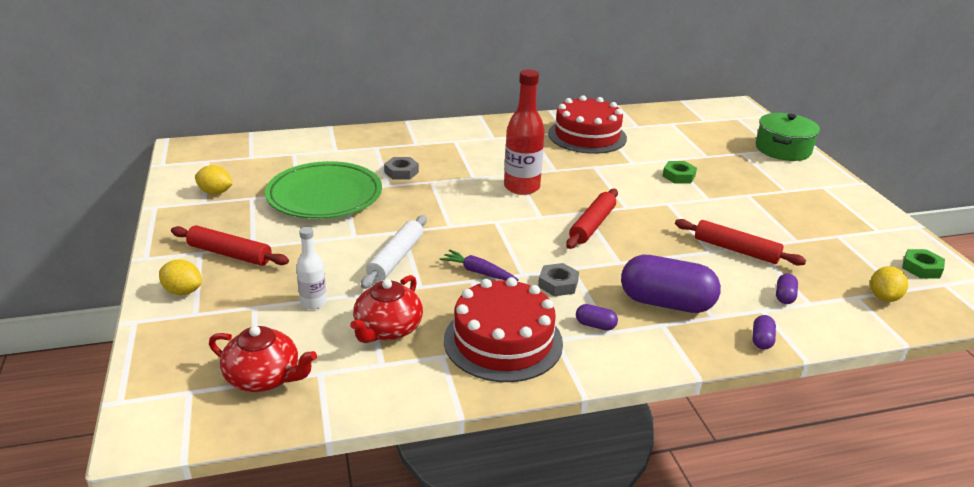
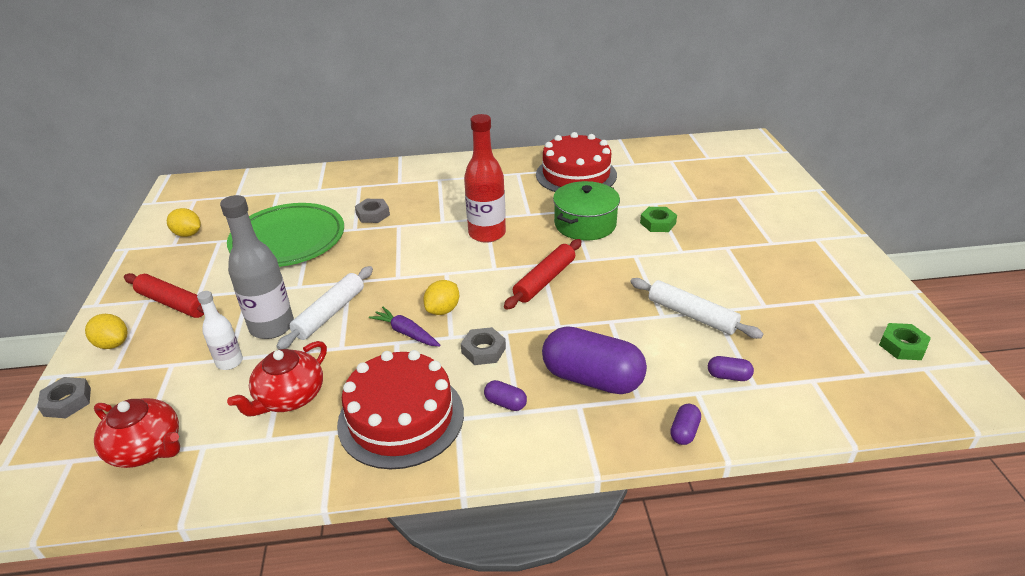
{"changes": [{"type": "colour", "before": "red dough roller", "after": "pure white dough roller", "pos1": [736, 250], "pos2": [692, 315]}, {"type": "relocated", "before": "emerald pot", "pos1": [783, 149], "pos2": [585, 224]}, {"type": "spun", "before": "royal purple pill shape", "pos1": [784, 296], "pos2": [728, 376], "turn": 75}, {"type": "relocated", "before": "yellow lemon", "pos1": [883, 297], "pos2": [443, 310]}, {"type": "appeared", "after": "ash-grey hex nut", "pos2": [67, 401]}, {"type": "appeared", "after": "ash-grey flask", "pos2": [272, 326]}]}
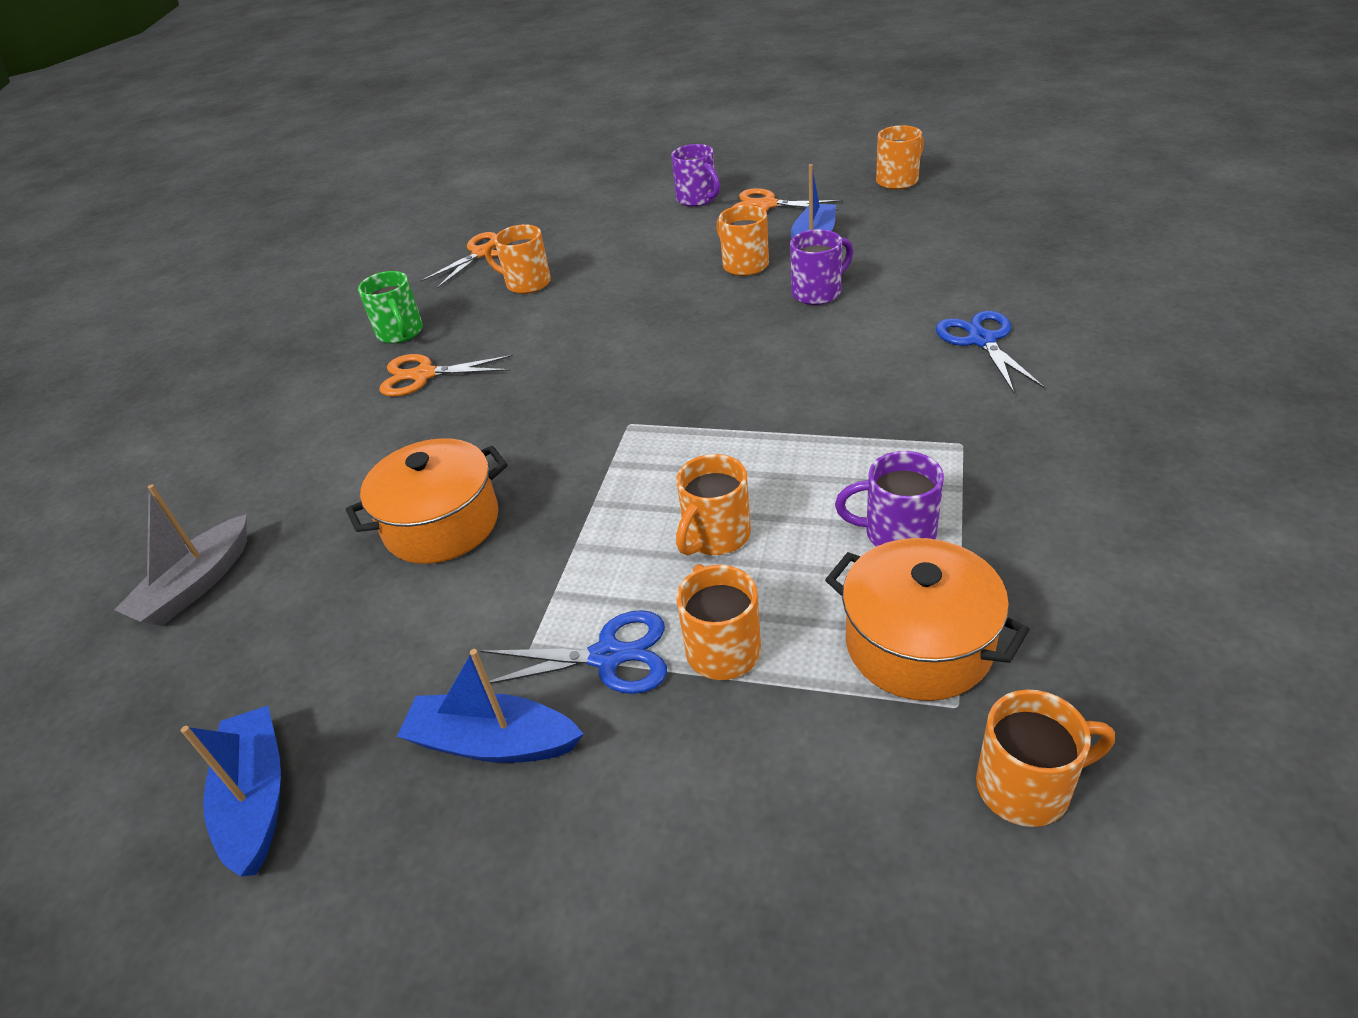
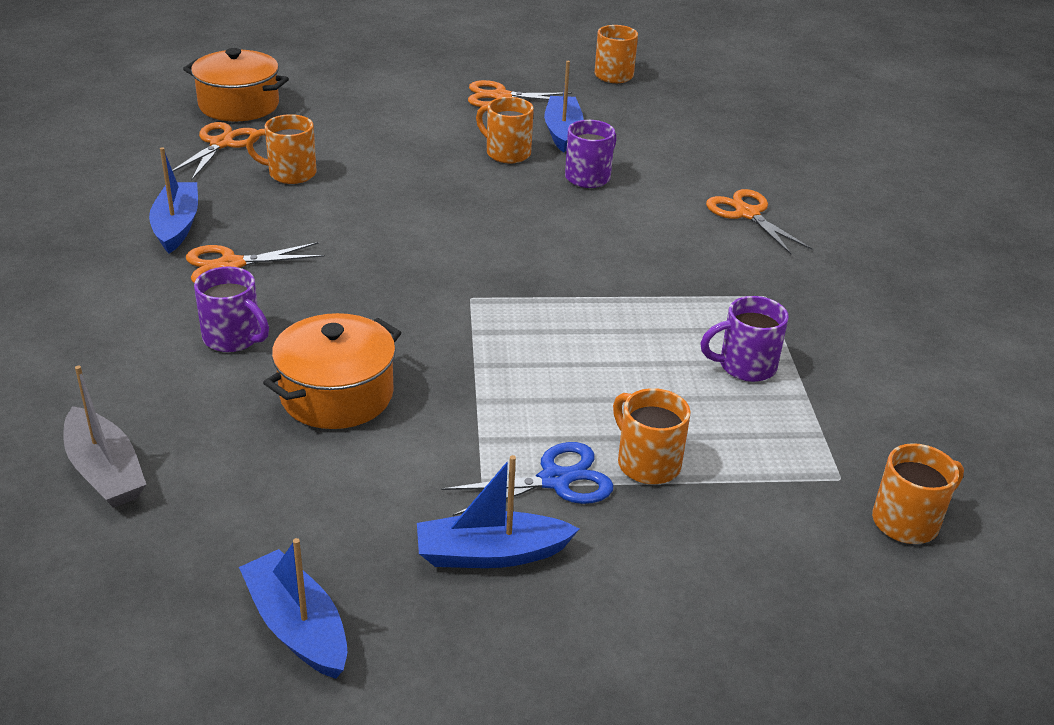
{"changes": [{"type": "spun", "before": "ash-grey boat", "pos1": [196, 585], "pos2": [105, 471], "turn": -45}, {"type": "exchanged", "before": "emerald coffee mug", "after": "blue boat", "pos1": [400, 333], "pos2": [177, 226]}, {"type": "relocated", "before": "royal purple coffee mug", "pos1": [697, 199], "pos2": [233, 338]}, {"type": "missing", "before": "orange-coloured coffee mug", "pos1": [715, 536]}, {"type": "relocated", "before": "orange-coloured pot", "pos1": [918, 644], "pos2": [239, 105]}, {"type": "colour", "before": "blue scissors", "after": "orange-coloured scissors", "pos1": [981, 340], "pos2": [747, 214]}]}
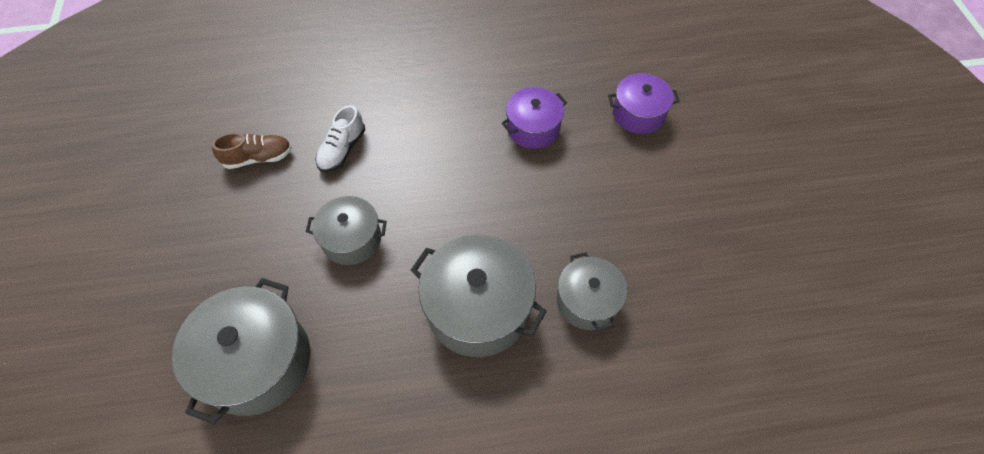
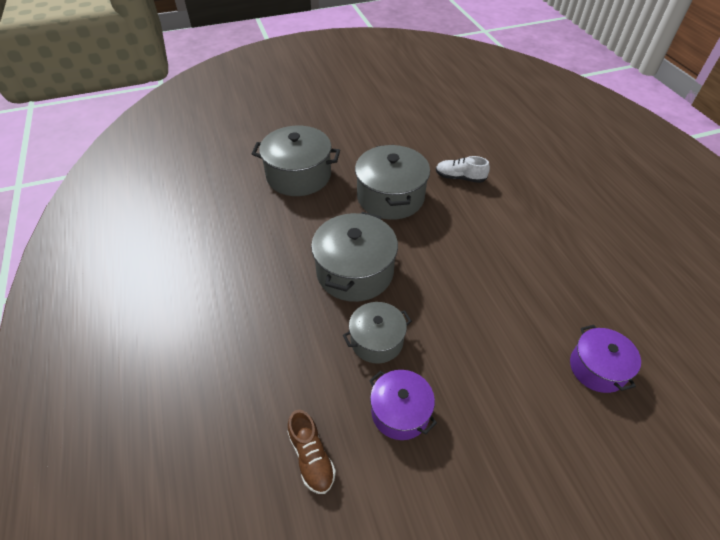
{"changes": [{"type": "relocated", "before": "russet lace-up shoe", "pos1": [258, 158], "pos2": [311, 457]}, {"type": "size", "before": "ash-grey pot", "pos1": [351, 239], "pos2": [390, 197], "scale": 1.63}, {"type": "relocated", "before": "royal purple pot", "pos1": [533, 128], "pos2": [400, 412]}]}
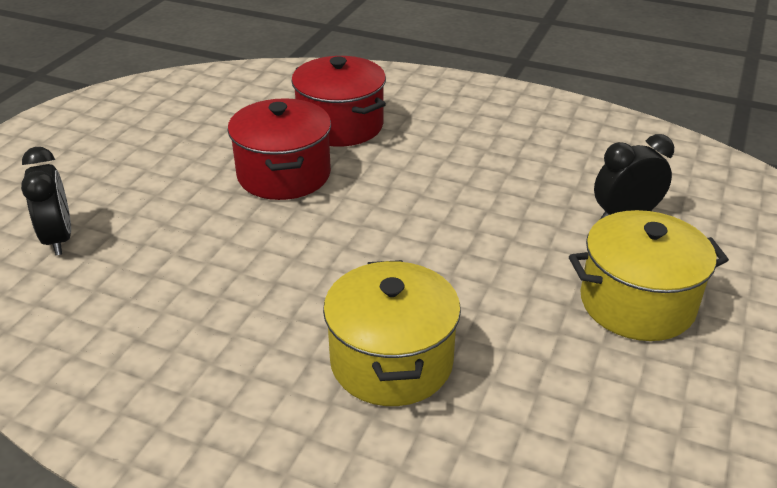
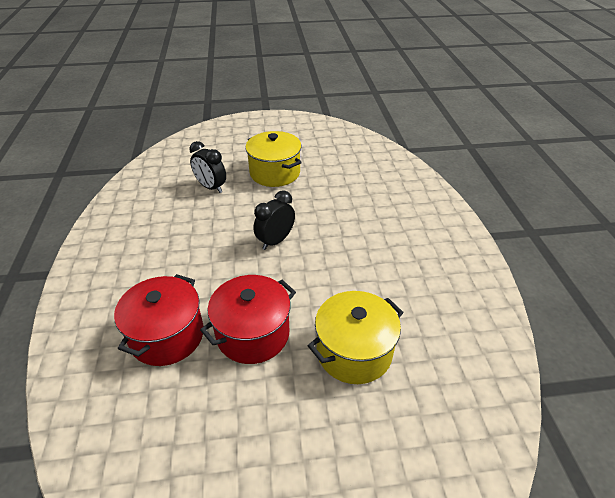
{"changes": [{"type": "relocated", "before": "black clock", "pos1": [59, 239], "pos2": [275, 241]}, {"type": "relocated", "before": "yellow pot", "pos1": [391, 362], "pos2": [354, 352]}]}
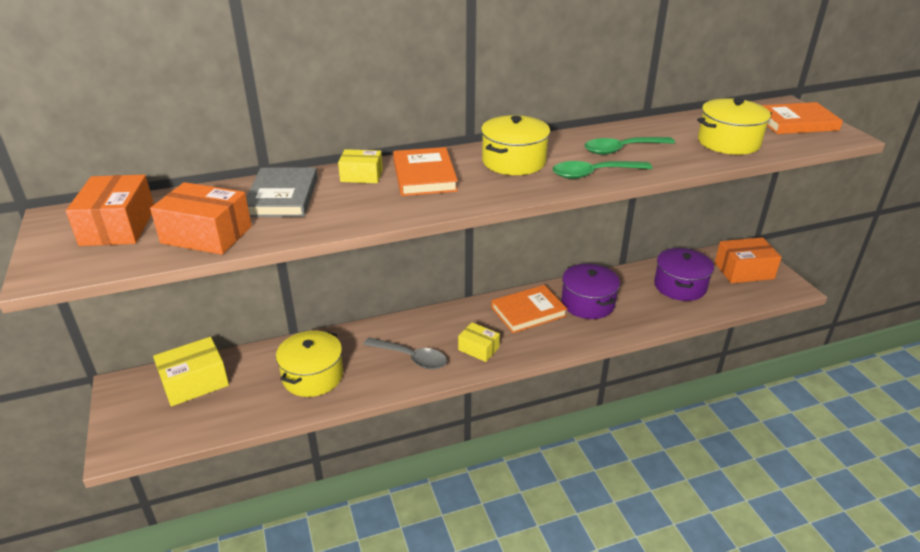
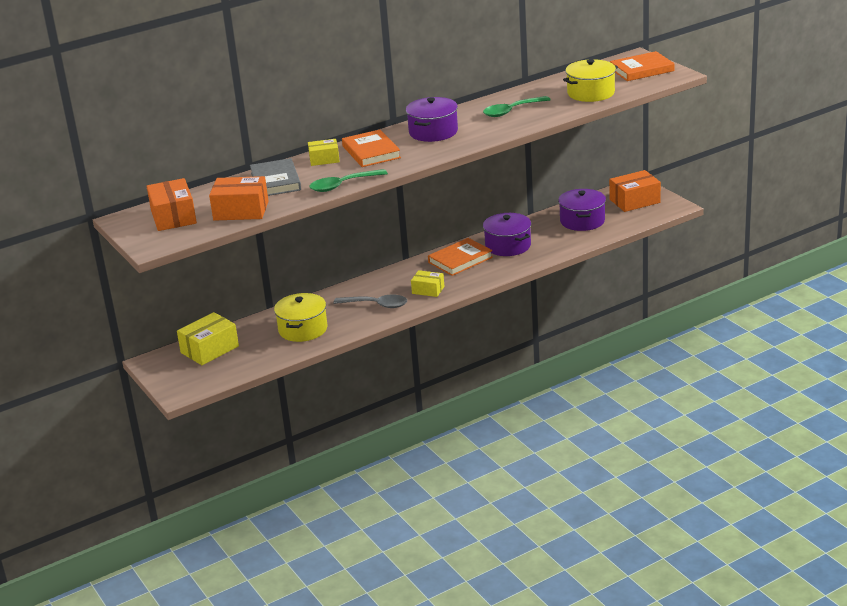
{"changes": [{"type": "colour", "before": "yellow pot", "after": "royal purple pot", "pos1": [514, 161], "pos2": [433, 132]}, {"type": "relocated", "before": "emerald teaspoon", "pos1": [593, 174], "pos2": [342, 185]}]}
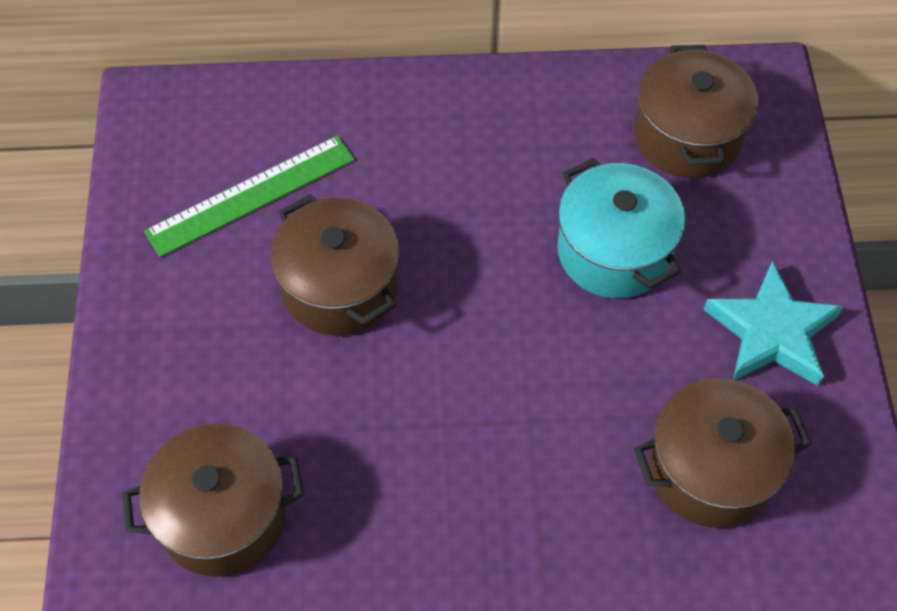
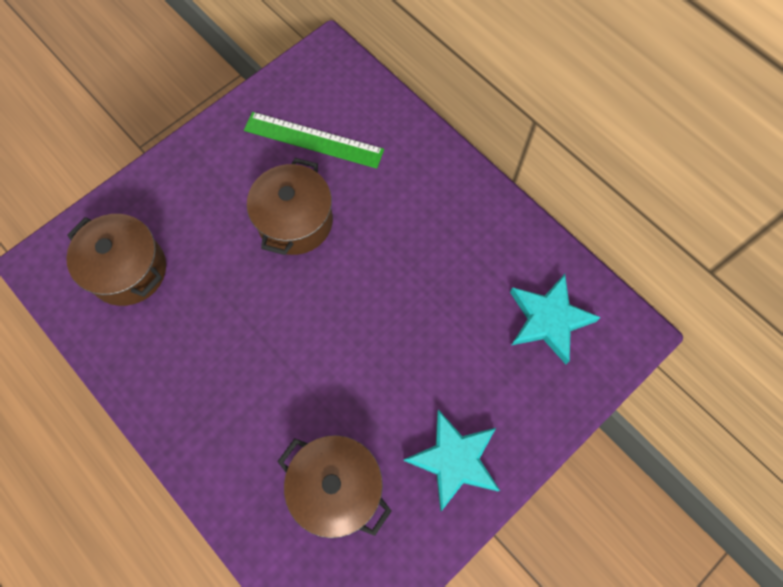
{"changes": [{"type": "missing", "before": "teal pot", "pos1": [614, 251]}, {"type": "exchanged", "before": "russet pot", "after": "teal star", "pos1": [687, 136], "pos2": [548, 320]}]}
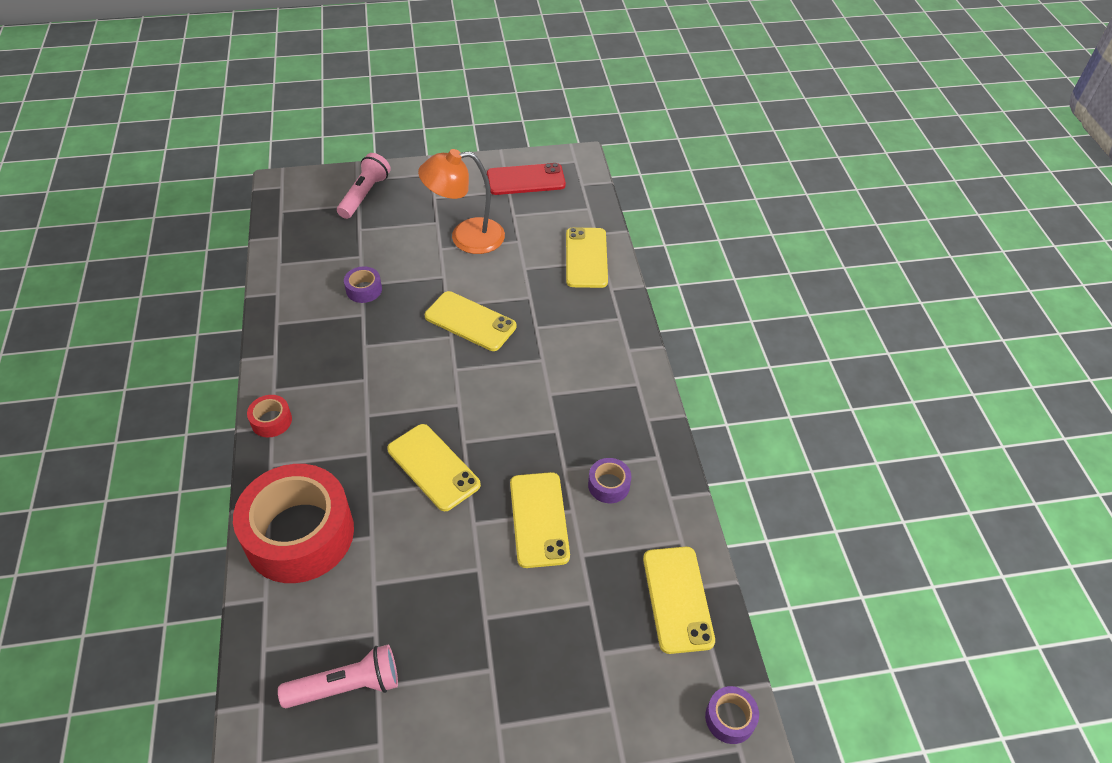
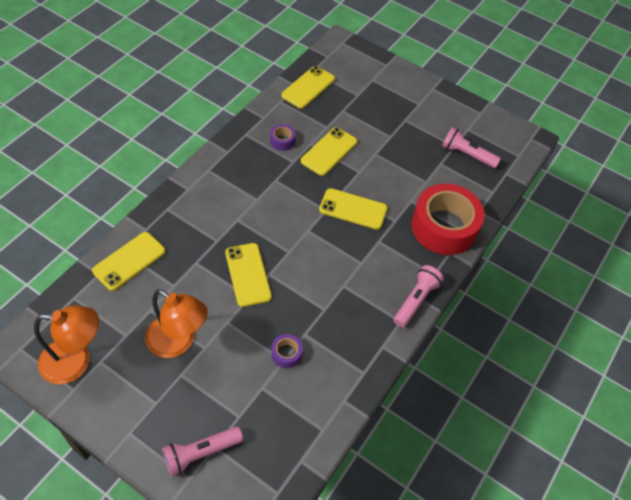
{"changes": [{"type": "exchanged", "before": "red tape", "after": "rose-pink flashlight", "pos1": [271, 421], "pos2": [416, 300]}, {"type": "spun", "before": "yellow phone", "pos1": [433, 467], "pos2": [353, 209], "turn": -75}, {"type": "exchanged", "before": "red phone", "after": "orange-coloured lamp", "pos1": [526, 180], "pos2": [76, 361]}, {"type": "missing", "before": "royal purple tape", "pos1": [730, 718]}]}
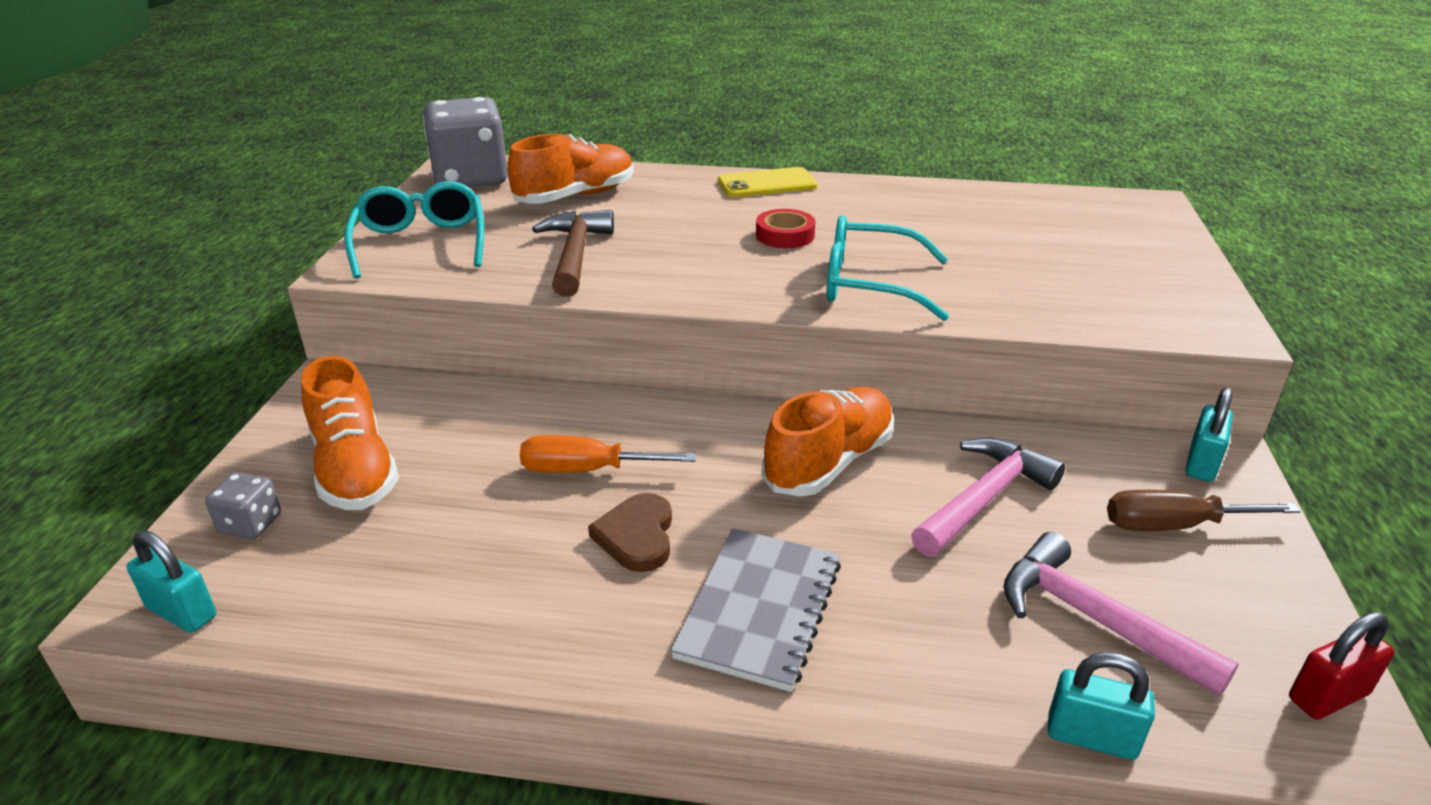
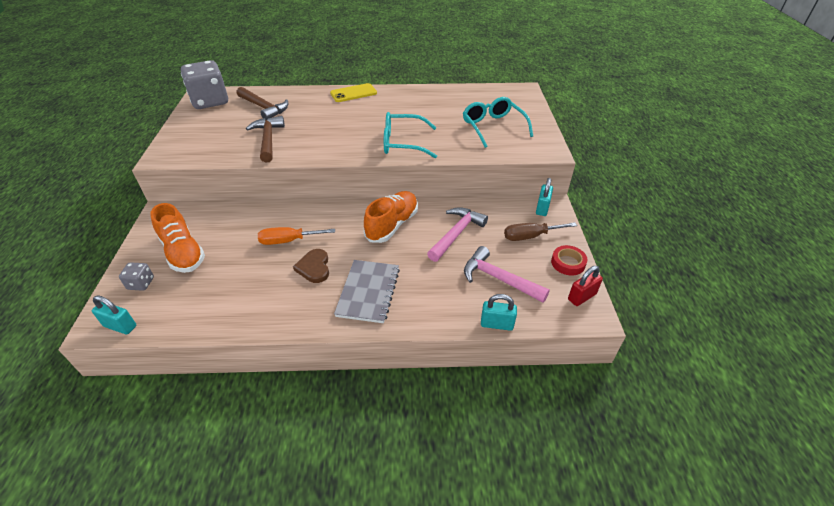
{"changes": [{"type": "relocated", "before": "teal spectacles", "pos1": [421, 243], "pos2": [493, 127]}, {"type": "exchanged", "before": "orange-coloured lace-up shoe", "after": "russet hammer", "pos1": [576, 196], "pos2": [263, 107]}, {"type": "relocated", "before": "red tape", "pos1": [785, 235], "pos2": [568, 263]}]}
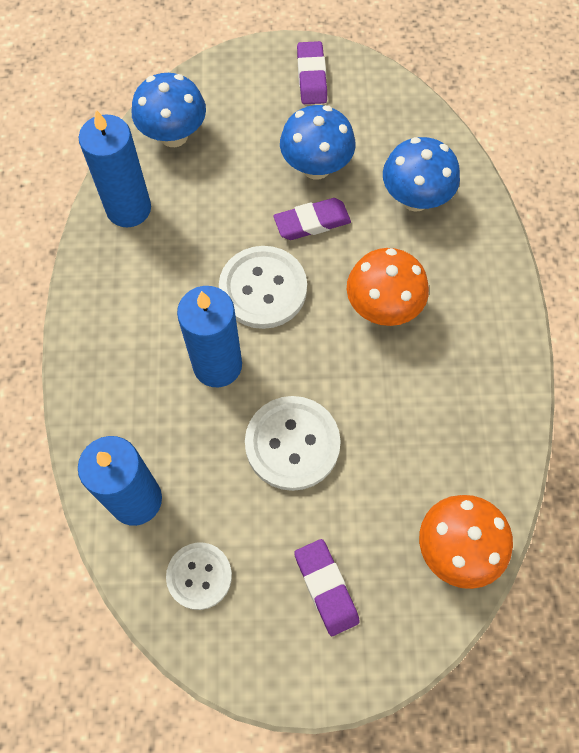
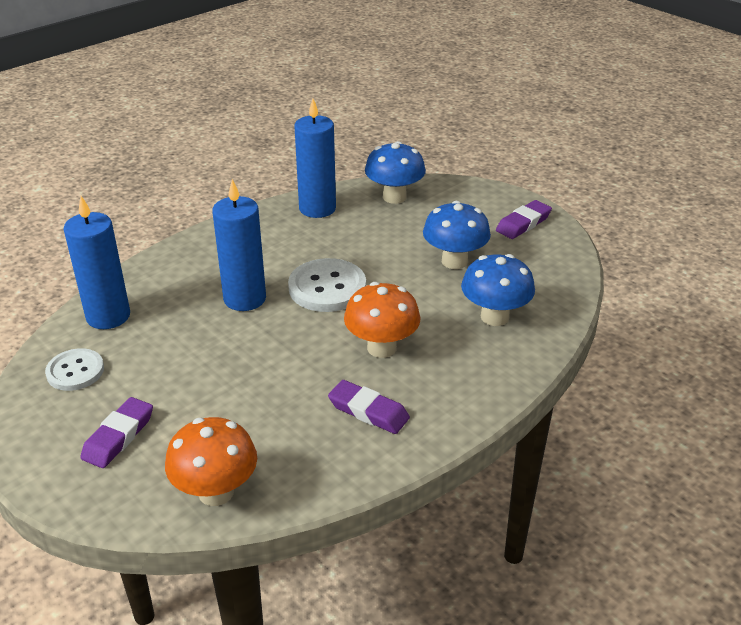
{"changes": [{"type": "missing", "before": "pure white button", "pos1": [292, 444]}, {"type": "relocated", "before": "royal purple pencil eraser", "pos1": [312, 222], "pos2": [368, 411]}]}
